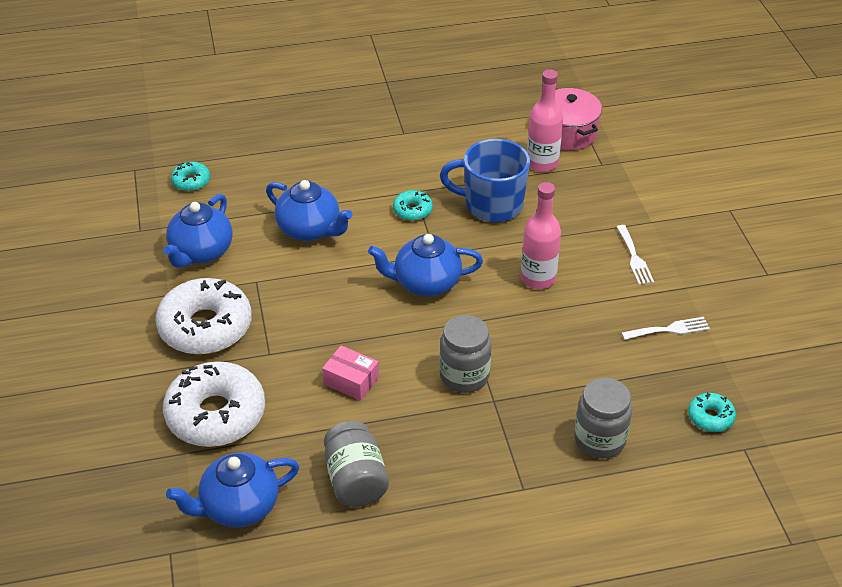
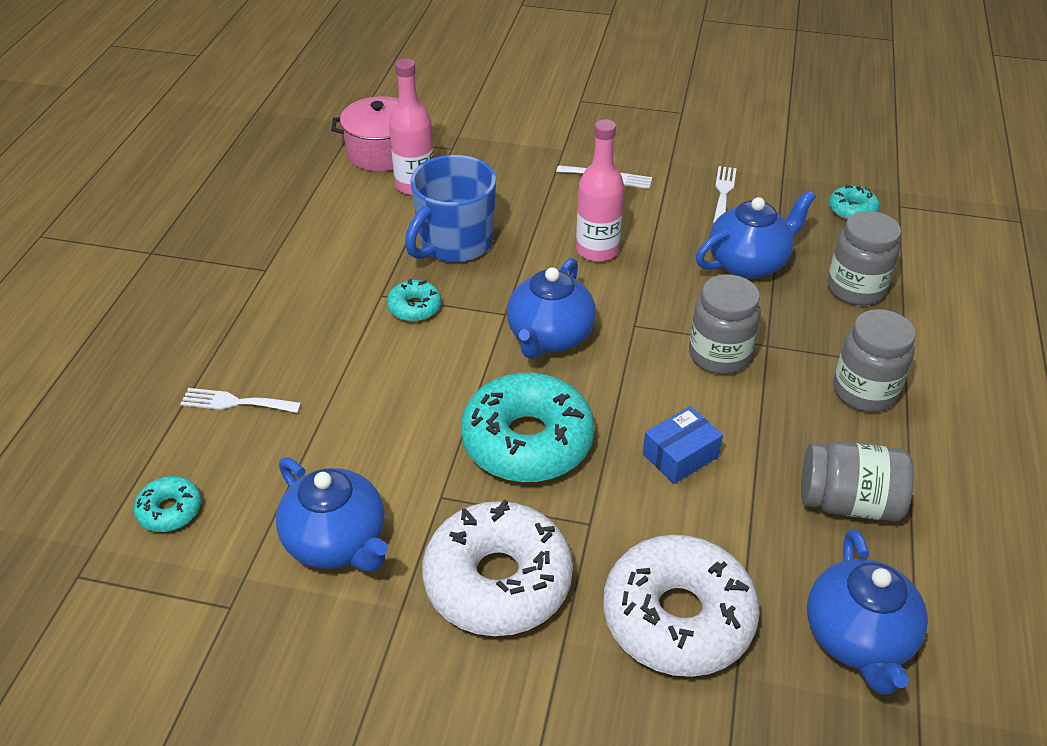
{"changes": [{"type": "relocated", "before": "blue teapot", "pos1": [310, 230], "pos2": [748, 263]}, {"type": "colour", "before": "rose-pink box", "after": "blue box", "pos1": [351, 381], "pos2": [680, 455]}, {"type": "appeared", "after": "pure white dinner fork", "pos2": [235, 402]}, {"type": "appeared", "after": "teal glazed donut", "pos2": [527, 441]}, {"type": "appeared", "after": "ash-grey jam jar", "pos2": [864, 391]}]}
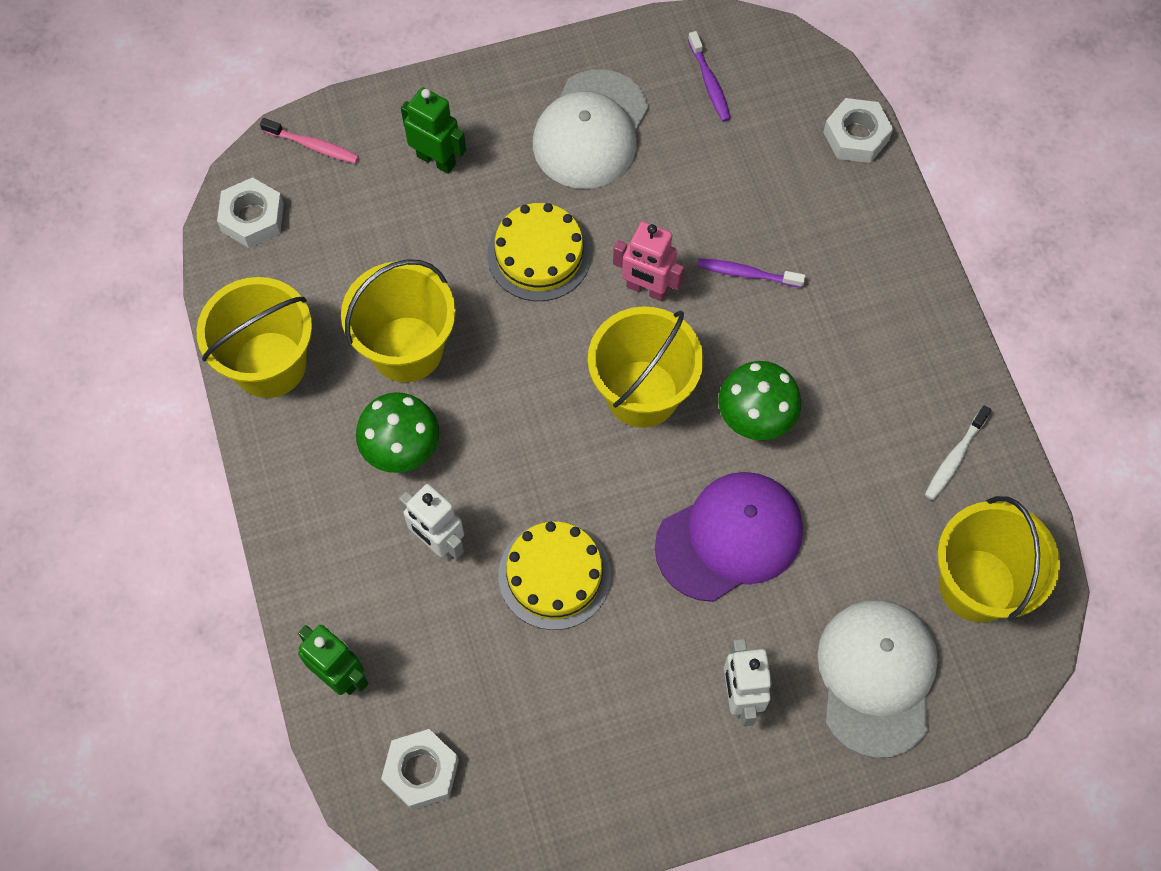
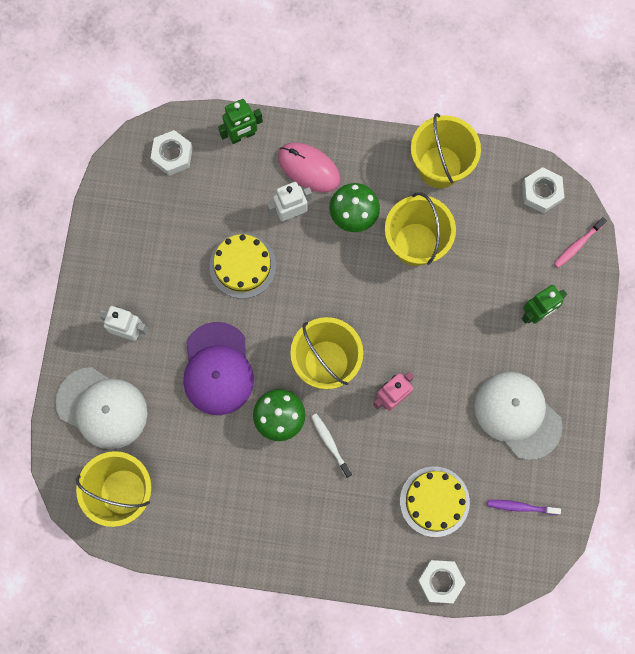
{"changes": [{"type": "relocated", "before": "yellow gateau", "pos1": [539, 254], "pos2": [434, 501]}, {"type": "missing", "before": "royal purple toothbrush", "pos1": [746, 273]}, {"type": "relocated", "before": "pure white toothbrush", "pos1": [954, 458], "pos2": [330, 443]}, {"type": "appeared", "after": "rose-pink PC mouse", "pos2": [309, 168]}]}
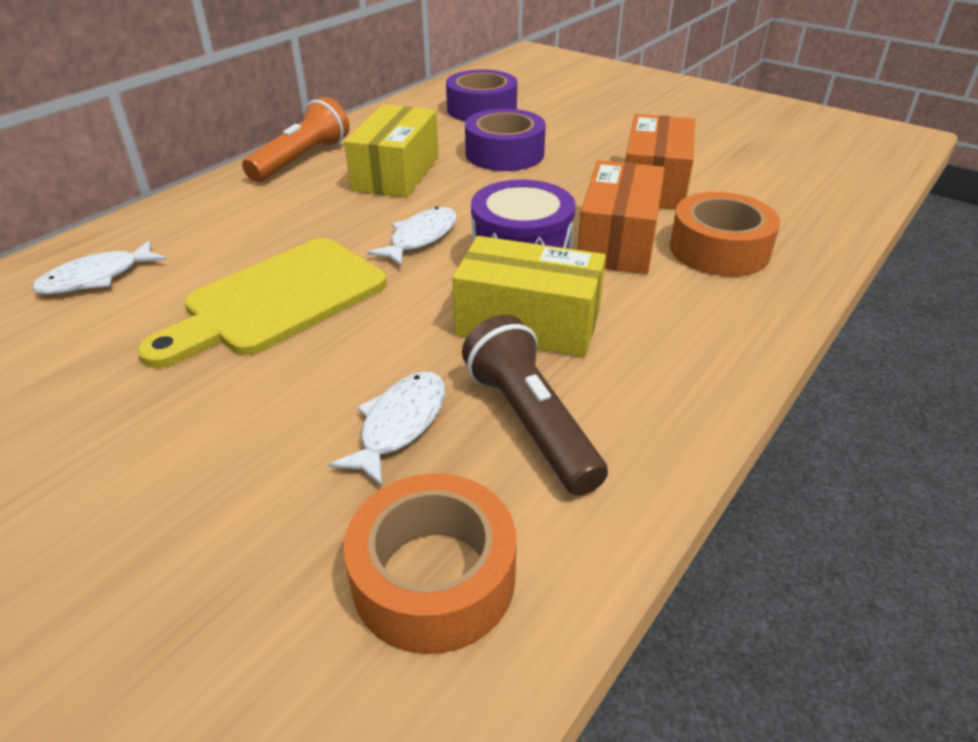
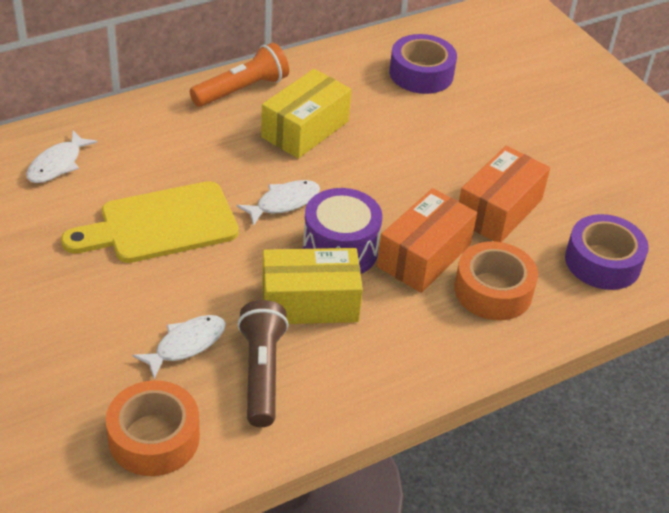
{"changes": [{"type": "spun", "before": "pure white toy fish", "pos1": [97, 278], "pos2": [57, 164], "turn": -45}, {"type": "spun", "before": "yellow box", "pos1": [528, 322], "pos2": [309, 302], "turn": -45}, {"type": "relocated", "before": "royal purple tape", "pos1": [504, 154], "pos2": [602, 262]}]}
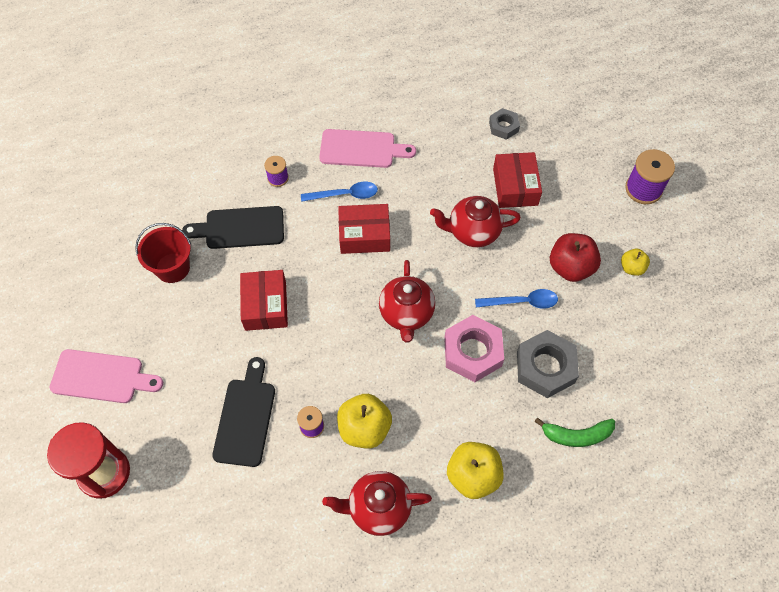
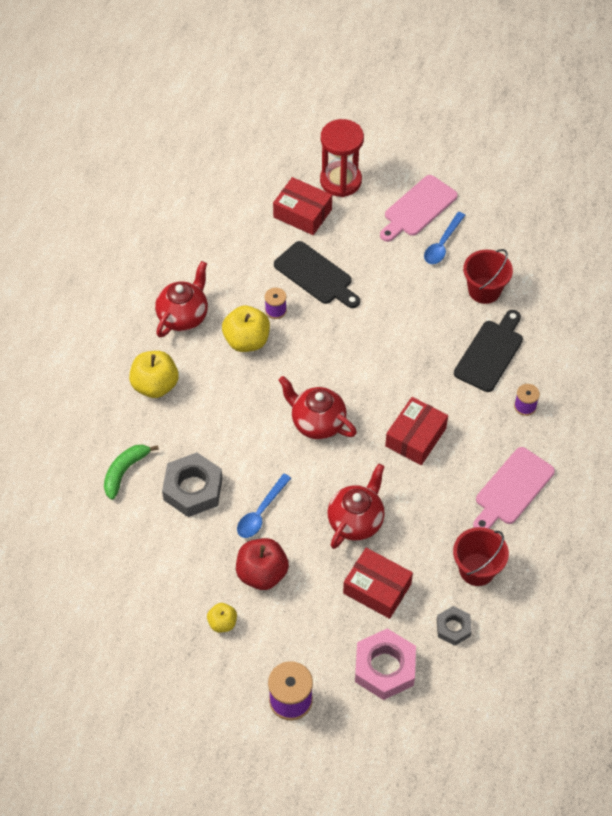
{"changes": [{"type": "relocated", "before": "red box", "pos1": [265, 306], "pos2": [302, 213]}, {"type": "relocated", "before": "blue teaspoon", "pos1": [345, 195], "pos2": [442, 244]}, {"type": "relocated", "before": "rose-pink hex nut", "pos1": [472, 352], "pos2": [385, 667]}, {"type": "appeared", "after": "red pail", "pos2": [477, 569]}]}
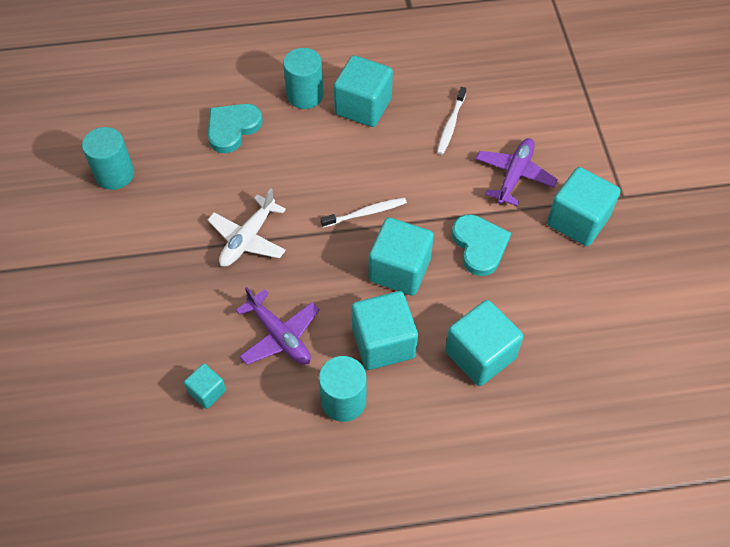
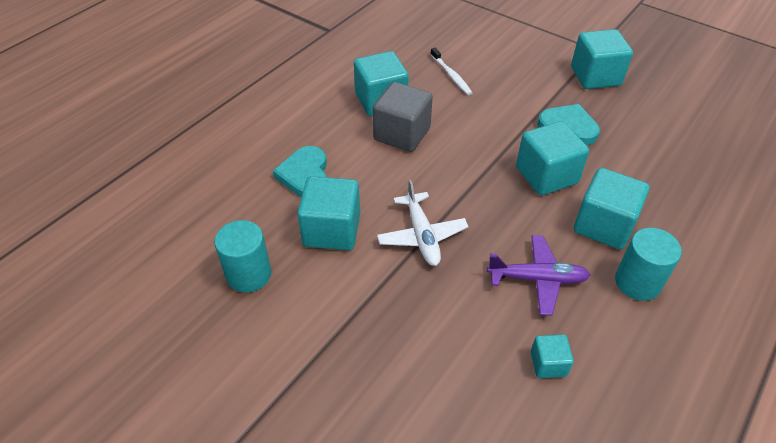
{"changes": [{"type": "missing", "before": "teal cylinder shape", "pos1": [305, 95]}, {"type": "missing", "before": "pure white toothbrush", "pos1": [366, 213]}, {"type": "relocated", "before": "teal cube", "pos1": [480, 355], "pos2": [331, 230]}, {"type": "missing", "before": "royal purple toy plane", "pos1": [514, 175]}, {"type": "appeared", "after": "ash-grey cube", "pos2": [402, 134]}]}
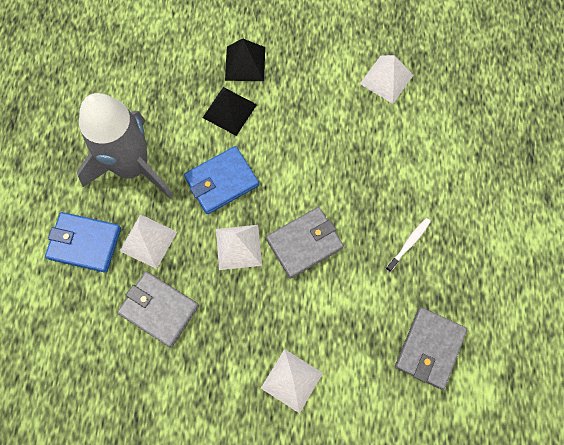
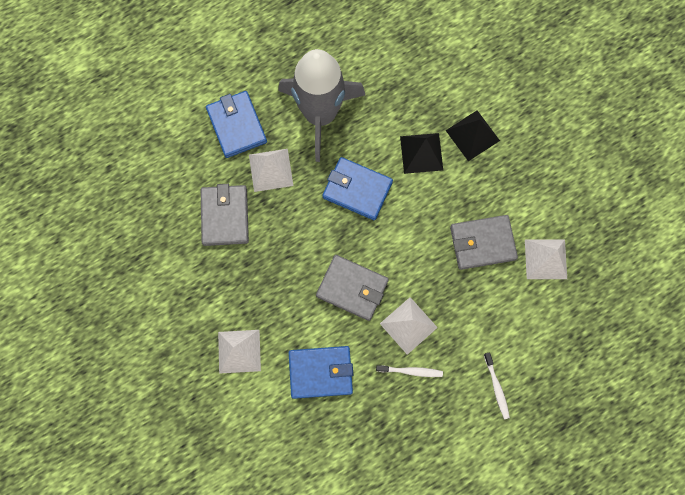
{"changes": [{"type": "relocated", "before": "pure white solid pyramid", "pos1": [238, 247], "pos2": [408, 325]}, {"type": "relocated", "before": "ash-grey card wallet", "pos1": [429, 348], "pos2": [482, 243]}, {"type": "appeared", "after": "blue card wallet", "pos2": [320, 372]}, {"type": "appeared", "after": "pure white toothbrush", "pos2": [496, 387]}]}
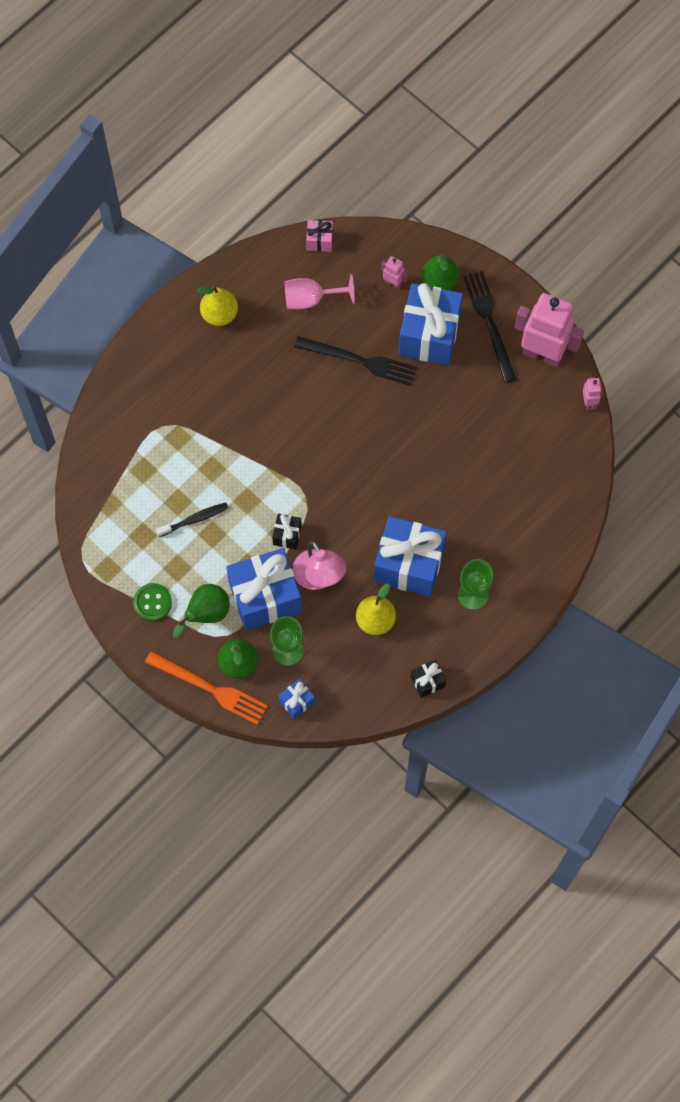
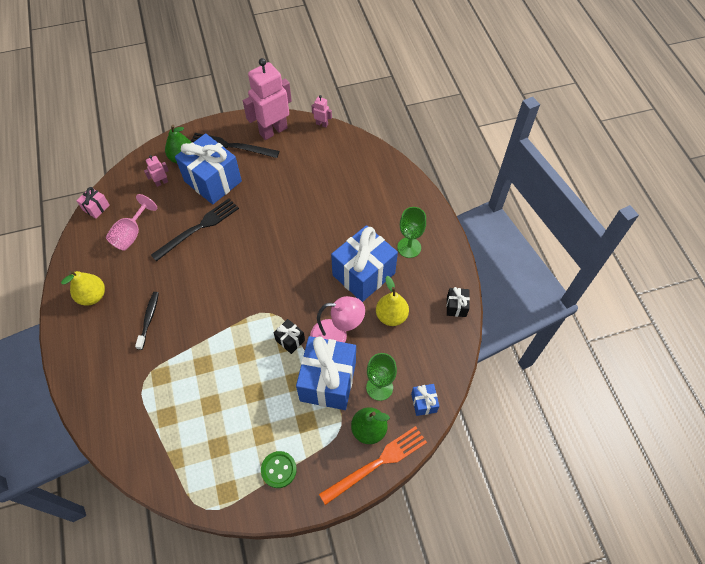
{"changes": [{"type": "relocated", "before": "black toothbrush", "pos1": [194, 519], "pos2": [149, 319]}, {"type": "missing", "before": "emerald pear", "pos1": [206, 614]}]}
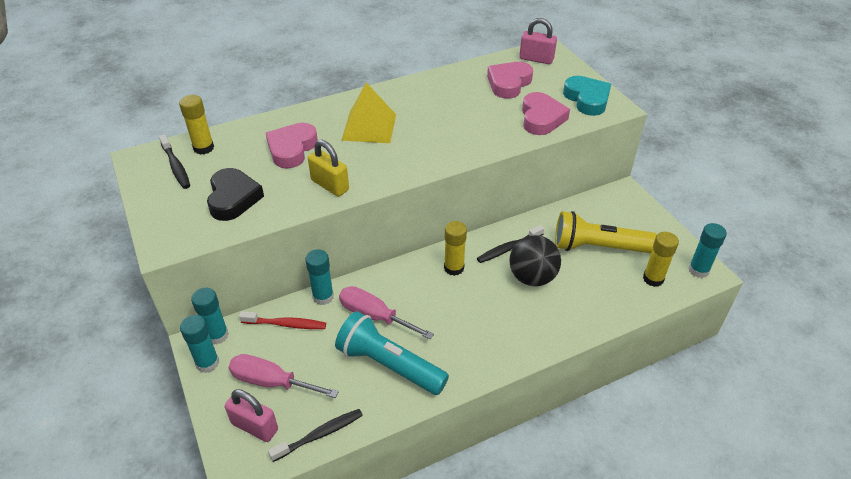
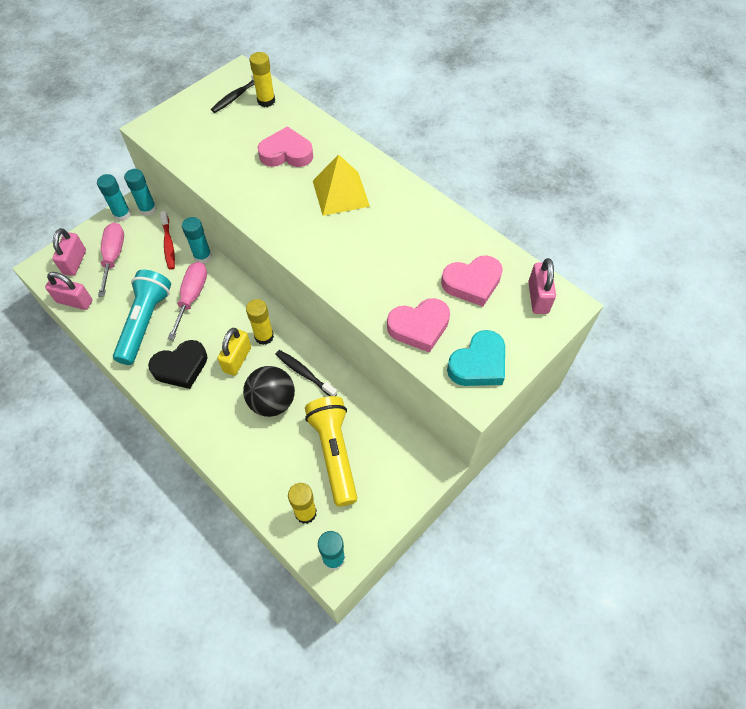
{"changes": [{"type": "relocated", "before": "black heart", "pos1": [233, 198], "pos2": [181, 367]}, {"type": "exchanged", "before": "black toothbrush", "after": "rose-pink small lock", "pos1": [320, 435], "pos2": [74, 301]}, {"type": "relocated", "before": "yellow small lock", "pos1": [330, 185], "pos2": [237, 359]}, {"type": "spun", "before": "rose-pink heart", "pos1": [509, 83], "pos2": [472, 283], "turn": 150}]}
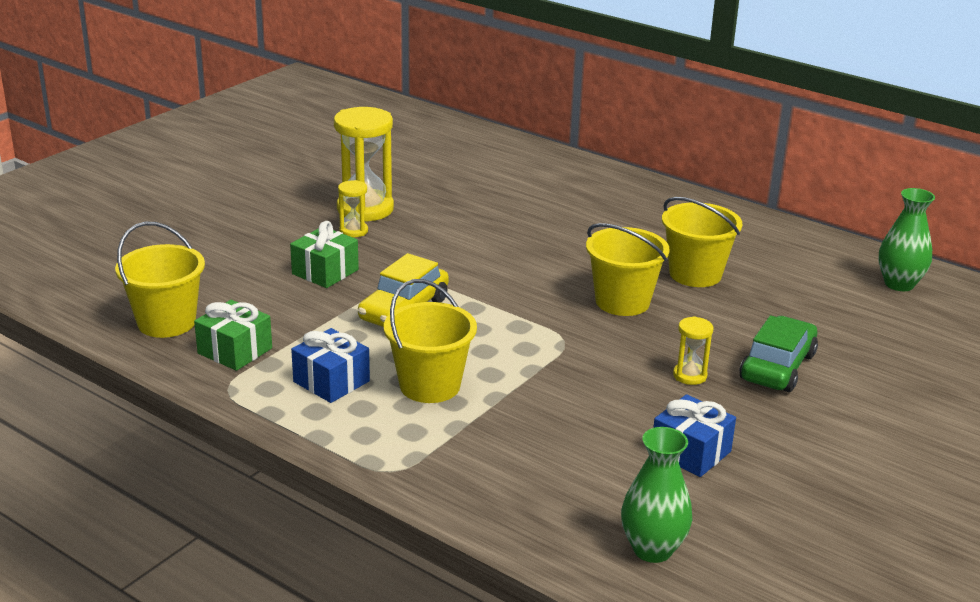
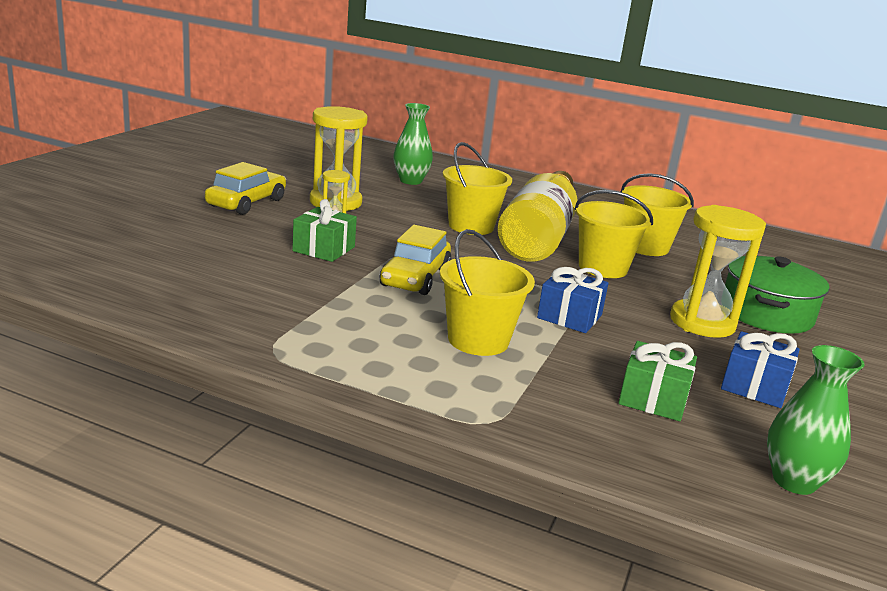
{"changes": [{"type": "relocated", "before": "yellow pail", "pos1": [166, 322], "pos2": [471, 226]}, {"type": "relocated", "before": "emerald present", "pos1": [235, 351], "pos2": [653, 398]}, {"type": "relocated", "before": "blue present", "pos1": [331, 381], "pos2": [569, 316]}, {"type": "size", "before": "yellow sandglass", "pos1": [690, 375], "pos2": [702, 322], "scale": 2.06}, {"type": "exchanged", "before": "emerald car", "after": "emerald pot", "pos1": [777, 367], "pos2": [766, 313]}, {"type": "relocated", "before": "emerald vase", "pos1": [899, 284], "pos2": [410, 181]}, {"type": "appeared", "after": "yellow car", "pos2": [246, 203]}, {"type": "appeared", "after": "yellow flask", "pos2": [539, 236]}]}
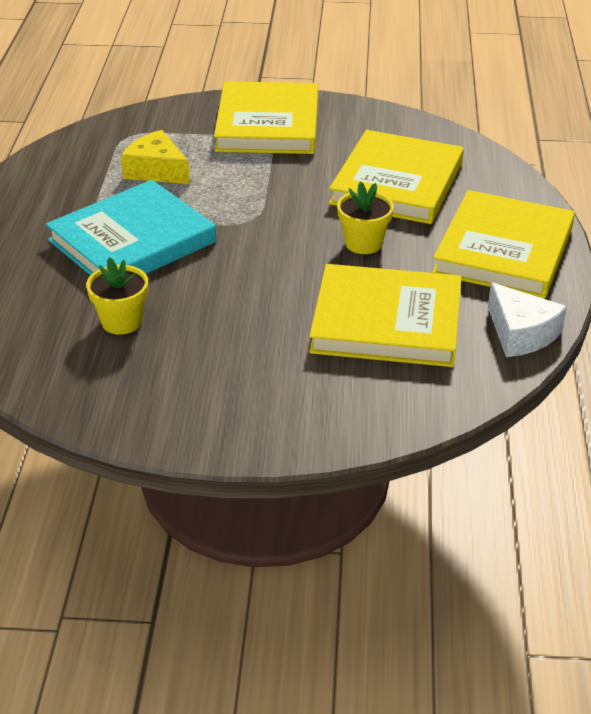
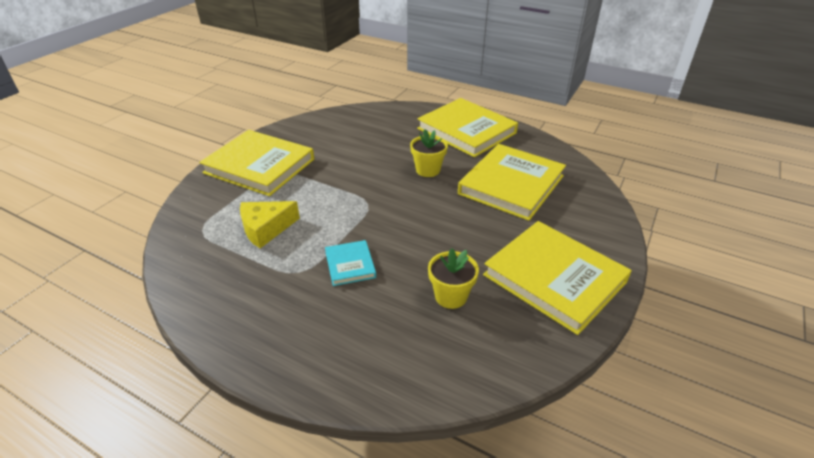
{"changes": [{"type": "size", "before": "teal book", "pos1": [132, 241], "pos2": [350, 265], "scale": 0.47}, {"type": "relocated", "before": "yellow book", "pos1": [397, 183], "pos2": [554, 278]}, {"type": "missing", "before": "pure white cheese wedge", "pos1": [521, 333]}]}
